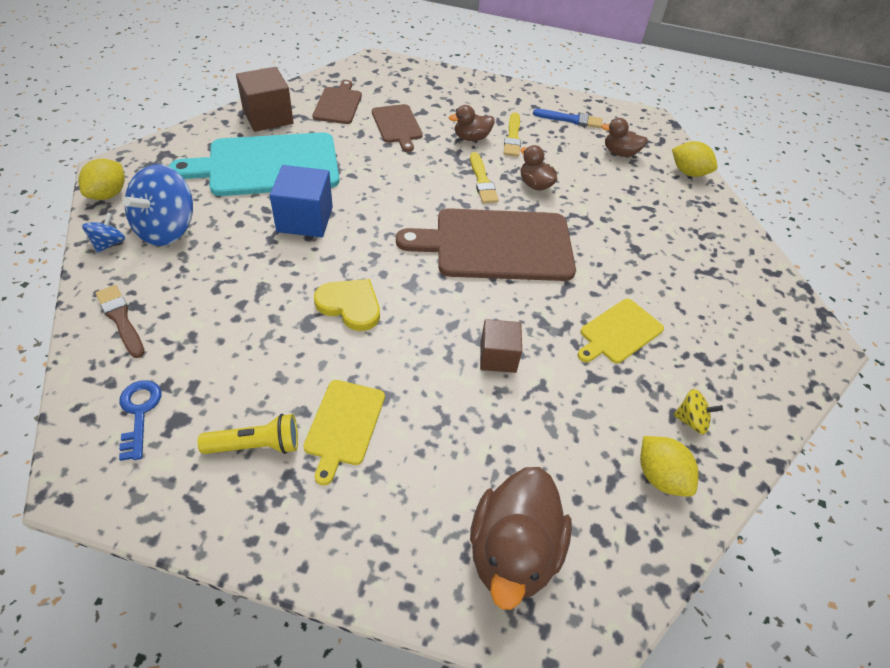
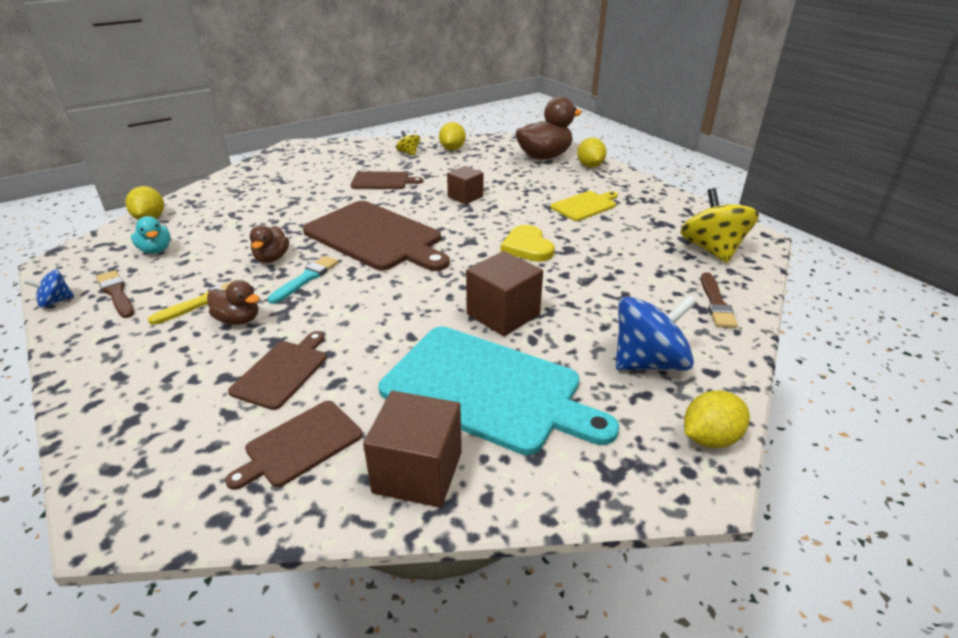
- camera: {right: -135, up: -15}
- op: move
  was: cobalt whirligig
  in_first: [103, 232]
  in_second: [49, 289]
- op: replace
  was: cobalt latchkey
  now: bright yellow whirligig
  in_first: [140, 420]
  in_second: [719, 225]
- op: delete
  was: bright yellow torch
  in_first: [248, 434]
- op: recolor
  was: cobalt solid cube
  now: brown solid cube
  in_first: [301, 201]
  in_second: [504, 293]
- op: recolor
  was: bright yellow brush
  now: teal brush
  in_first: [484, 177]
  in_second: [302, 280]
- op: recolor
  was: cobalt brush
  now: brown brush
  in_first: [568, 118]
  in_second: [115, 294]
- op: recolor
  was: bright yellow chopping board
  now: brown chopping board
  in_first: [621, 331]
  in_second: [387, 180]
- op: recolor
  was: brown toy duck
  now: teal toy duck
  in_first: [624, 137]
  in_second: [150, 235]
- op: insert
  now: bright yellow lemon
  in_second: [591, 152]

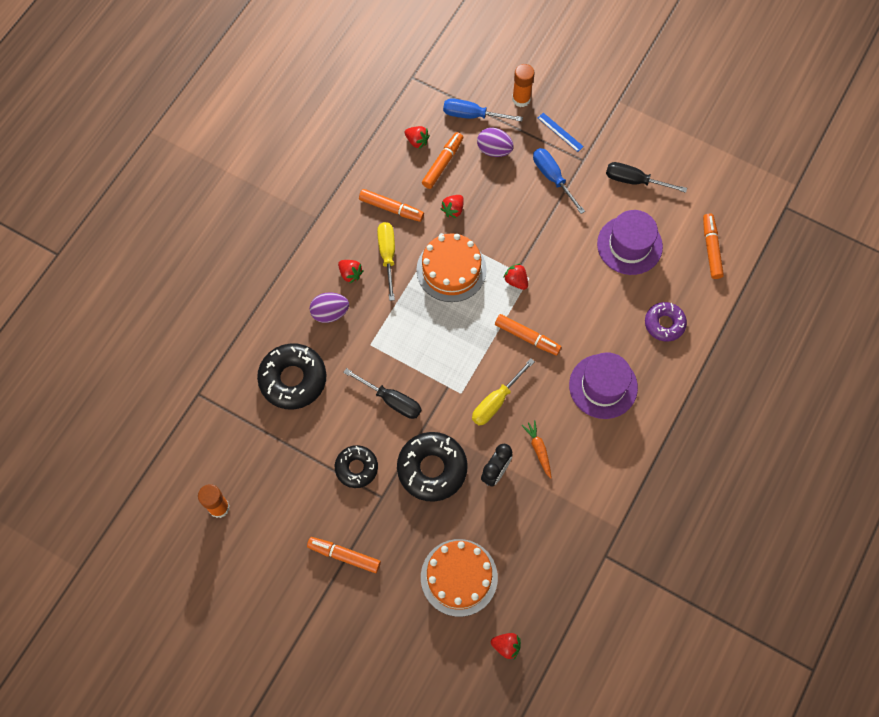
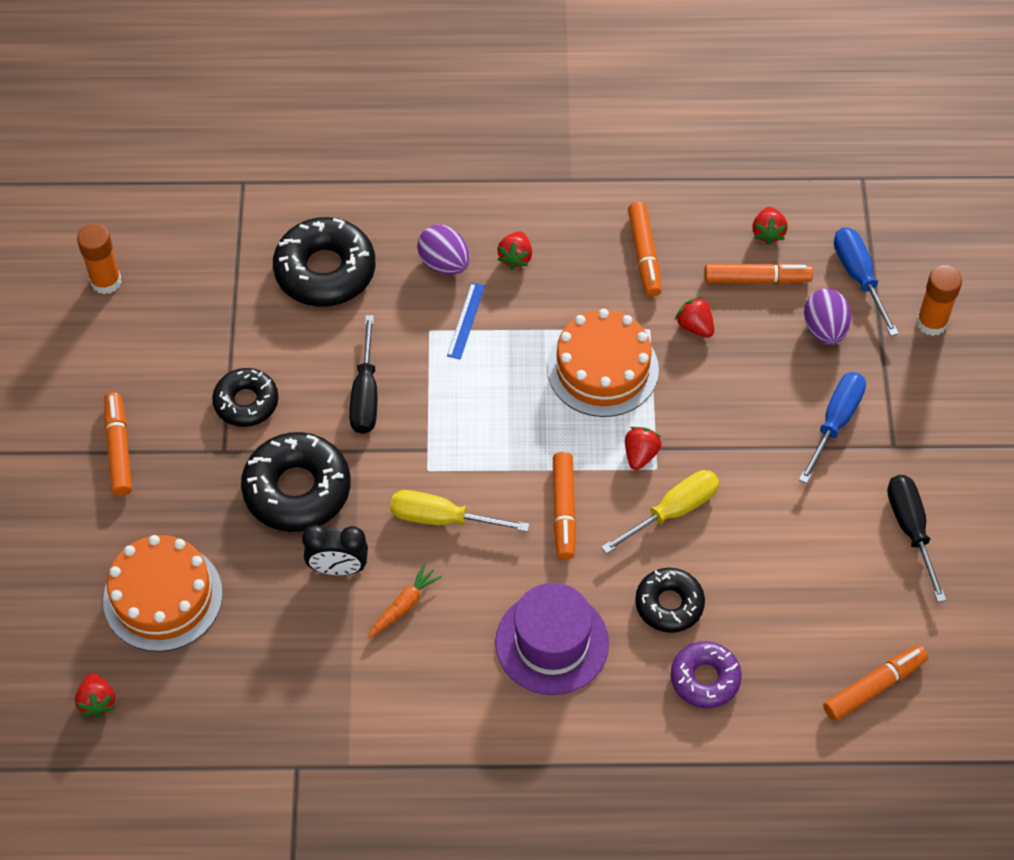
- camera: {right: 60, up: -10}
- op: move
  was: bright yellow hand screwdriver
  in_first: [386, 261]
  in_second: [660, 512]
- op: rotate
  was: red strawberry
  in_first: [452, 206]
  in_second: [694, 317]
  clockwise: 45
- op: move
  was: cobalt straightedge
  in_first: [561, 132]
  in_second: [466, 321]
- op: delete
  was: royal purple tall hat
  in_first: [630, 242]
- op: insert
  now: jet-black doughnut
  in_second: [670, 600]

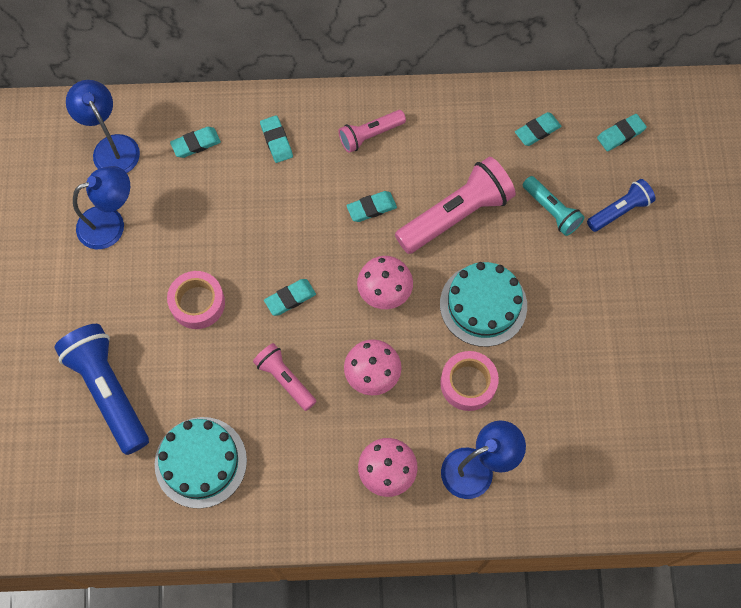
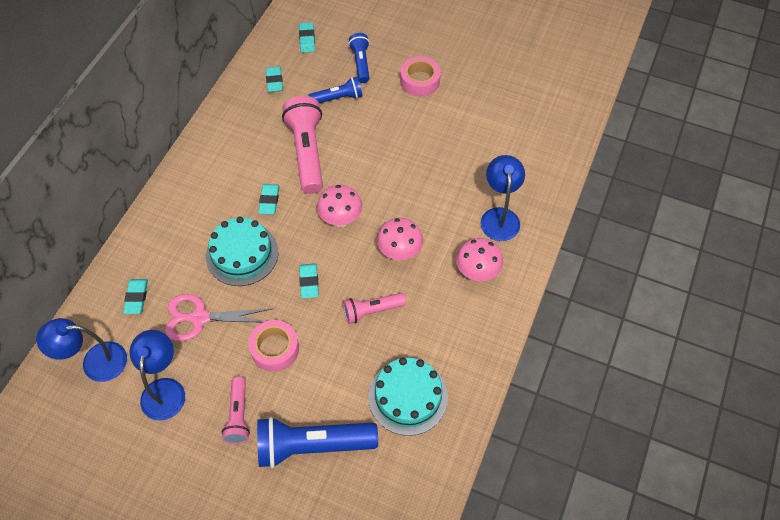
- camera: {right: -65, up: -10}
- op: delete
  was: teal eraser
  in_first: [276, 139]
- op: move
  was: rose-pink torch
  in_first: [372, 131]
  in_second: [235, 410]
- op: move
  was: teal cake
  in_first: [483, 304]
  in_second: [242, 251]
- op: move
  was: rose-pink tape
  in_first: [469, 381]
  in_second: [420, 76]
- op: recolor
  was: teal torch
  now: cobalt torch
  in_first: [554, 206]
  in_second: [335, 90]
- op: insert
  now: rose-pink scissors
  in_second: [219, 317]

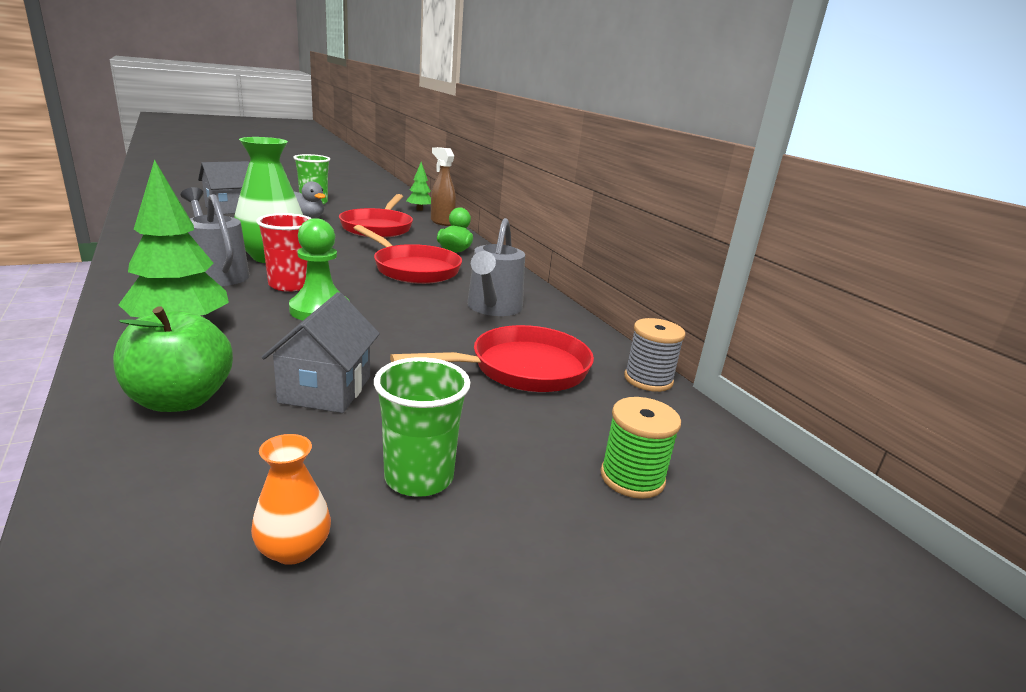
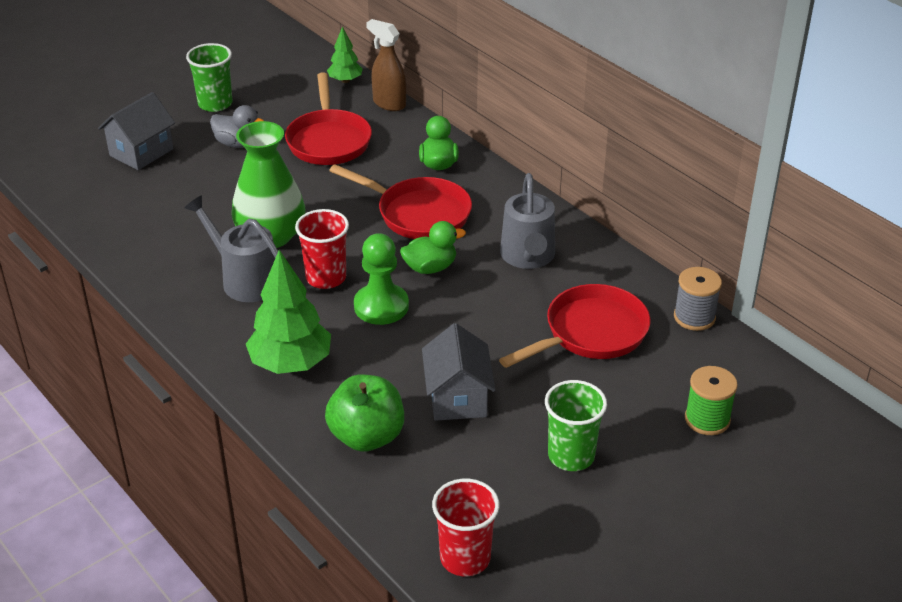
- camera: {right: -10, up: 15}
- op: delete
  was: orange-coloured tall vase
  in_first: [291, 499]
- op: insert
  now: leaf-green toy duck
  in_second: [433, 247]
- op: insert
  now: red cup
  in_second: [466, 527]

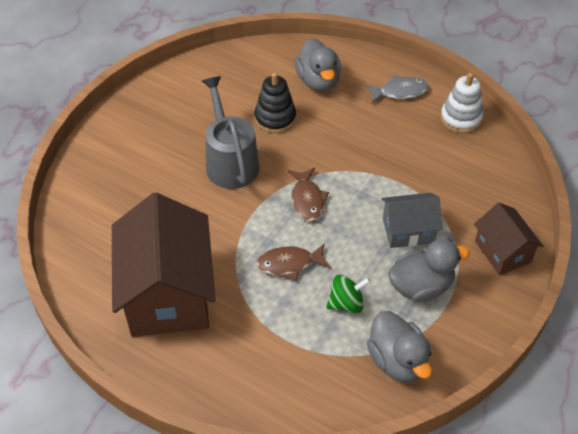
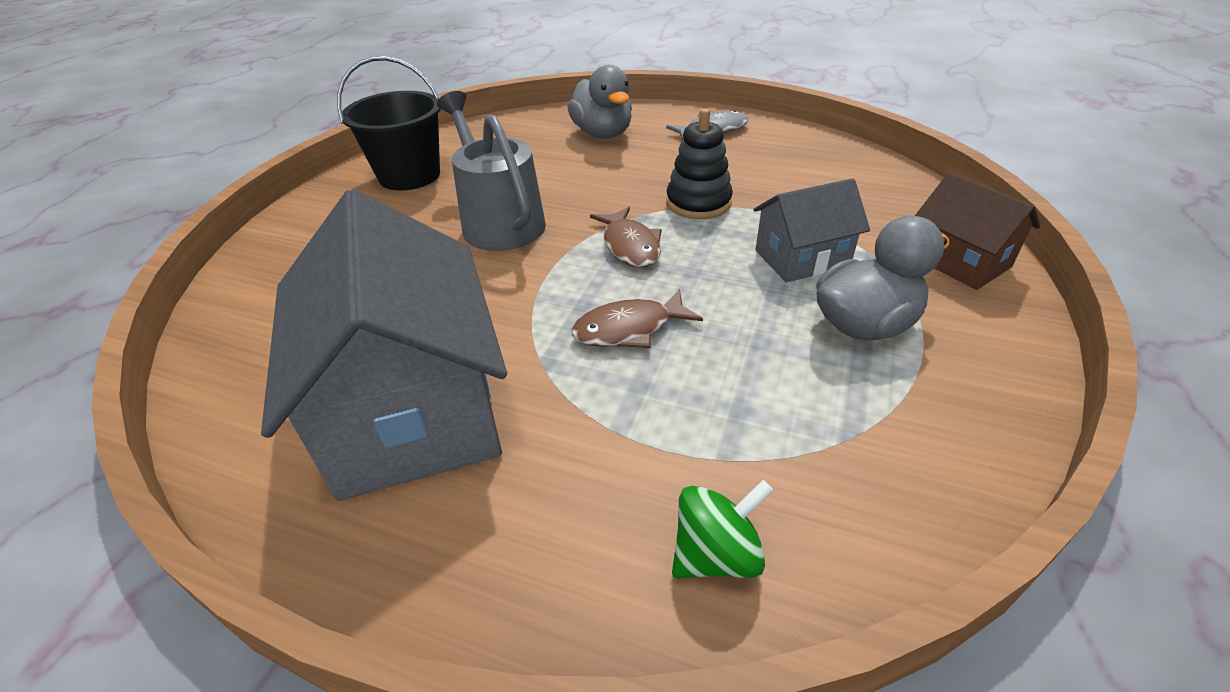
- camera: {right: -10, up: -10}
- op: recolor
  was: brown house
  now: ash-grey house
  in_first: [163, 264]
  in_second: [384, 345]
- op: move
  was: jet-black stacking rings
  in_first: [275, 102]
  in_second: [699, 163]
- op: move
  was: leaf-green whirligig
  in_first: [348, 294]
  in_second: [722, 529]
- op: delete
  was: ash-grey toy duck
  in_first: [399, 347]
- op: delete
  was: white stacking rings
  in_first: [461, 103]
- op: insert
  now: jet-black sand bucket
  in_second: [389, 123]

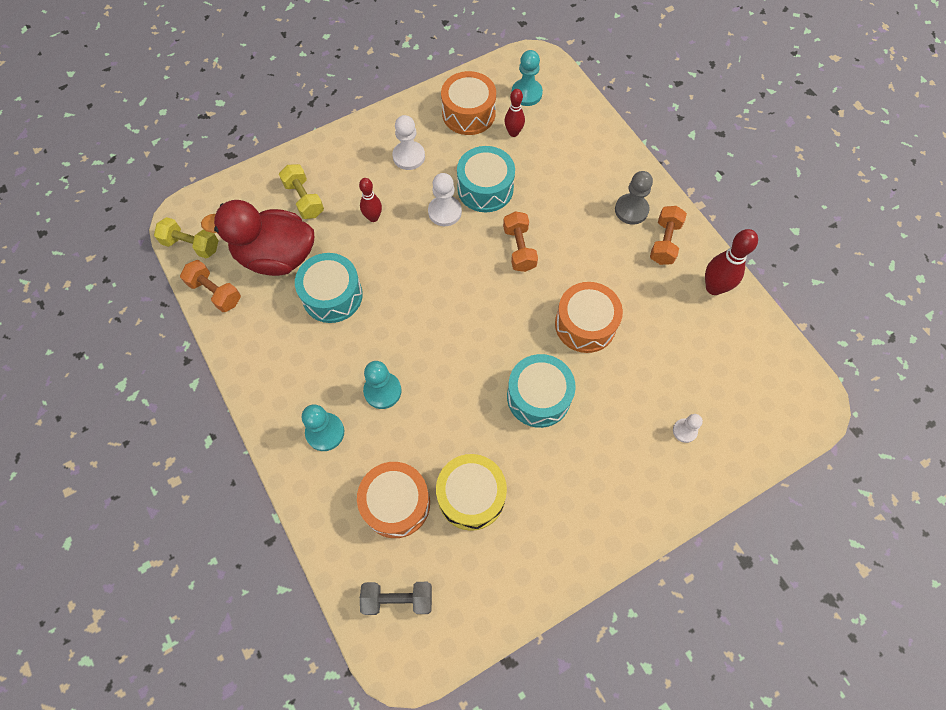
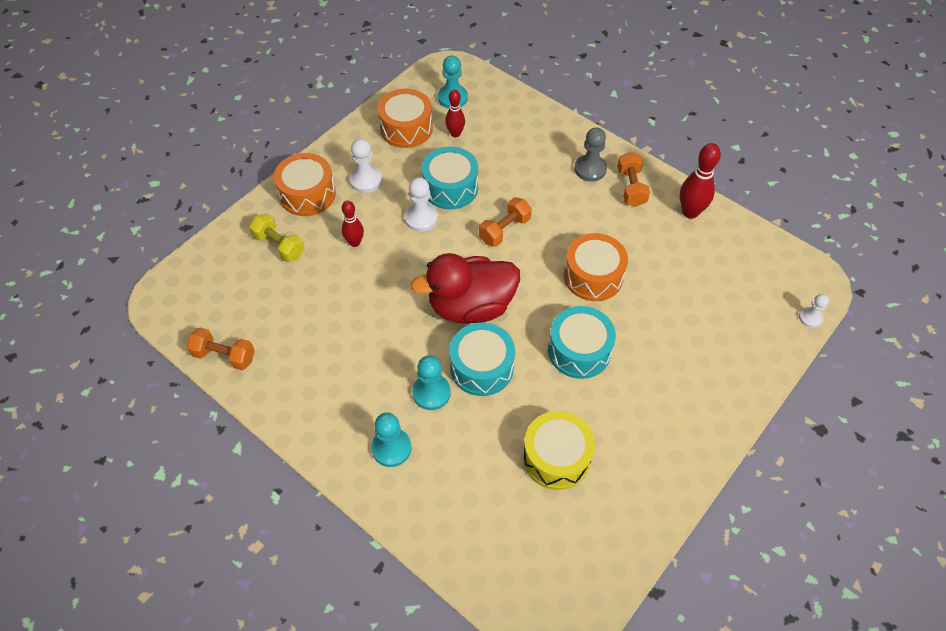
- camera: {right: -20, up: -10}
- op: delete
  was: bright yellow dumbbell
  in_first: [186, 238]
- op: move
  was: red toy duck
  in_first: [257, 238]
  in_second: [465, 288]
- op: move
  was: teal drum
  in_first: [329, 288]
  in_second: [482, 359]
- op: move
  was: orange-coloured drum
  in_first: [393, 500]
  in_second: [305, 184]
- op: delete
  was: ash-grey dumbbell
  in_first: [396, 598]
- op: rotate
  was: orange-coloured dumbbell
  in_first: [520, 241]
  in_second: [505, 222]
  clockwise: 75
- op: move
  was: white chess pawn
  in_first: [688, 428]
  in_second: [814, 311]

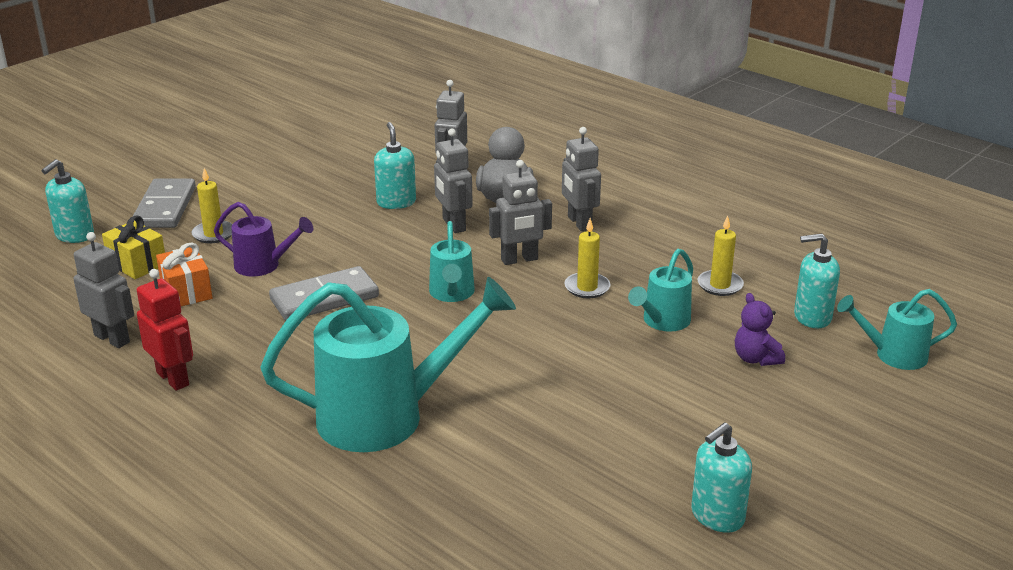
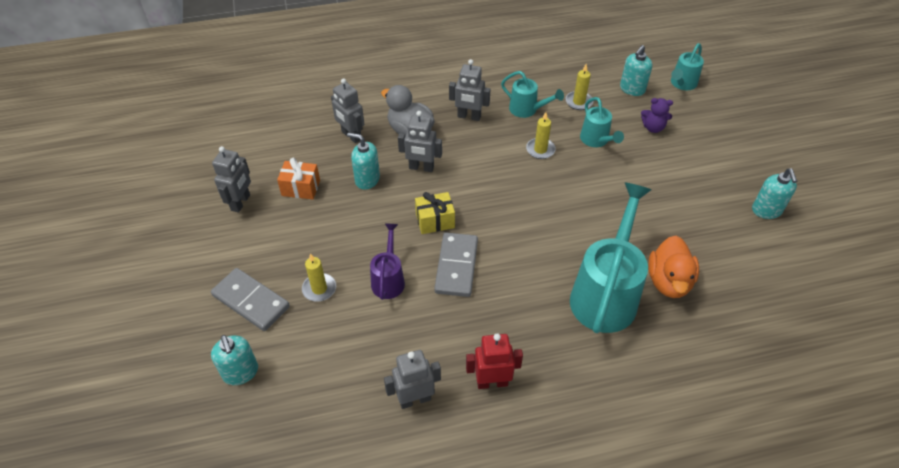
- camera: {right: -55, up: 20}
- op: move
  was: bright yellow gift
  in_first: [133, 247]
  in_second: [435, 213]
- op: move
  was: orange-coloured gift
  in_first: [184, 274]
  in_second: [298, 178]
- op: rotate
  was: royal purple watering can
  in_first: [264, 239]
  in_second: [387, 261]
  clockwise: -45
- op: move
  was: teal watering can
  in_first: [452, 261]
  in_second: [532, 94]
- op: move
  was: ash-grey toy robot
  in_first: [520, 212]
  in_second: [231, 179]
- op: insert
  now: orange-coloured toy duck
  in_second: [673, 267]

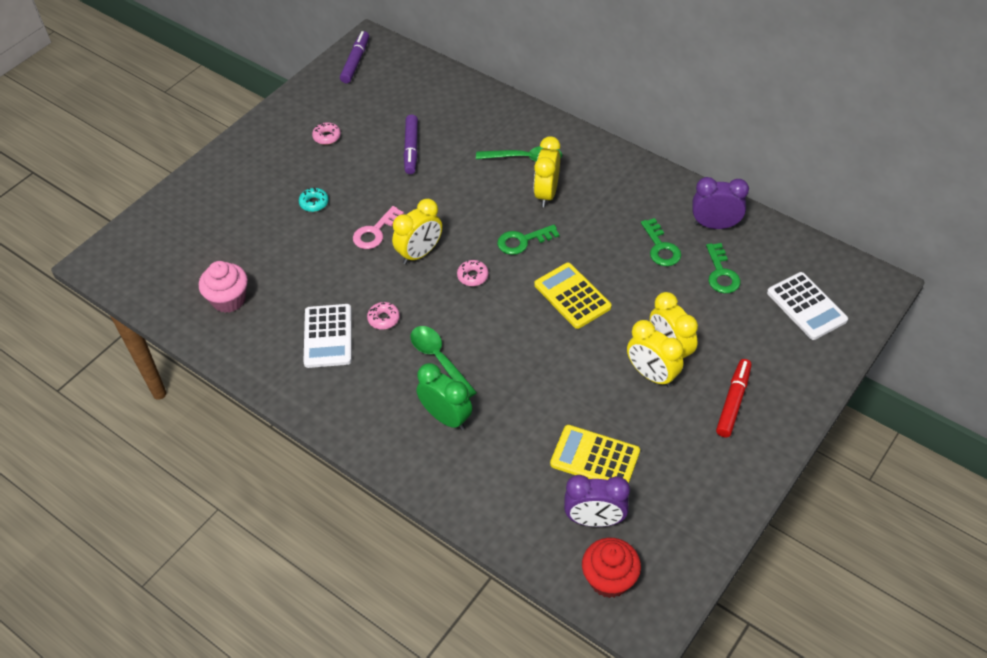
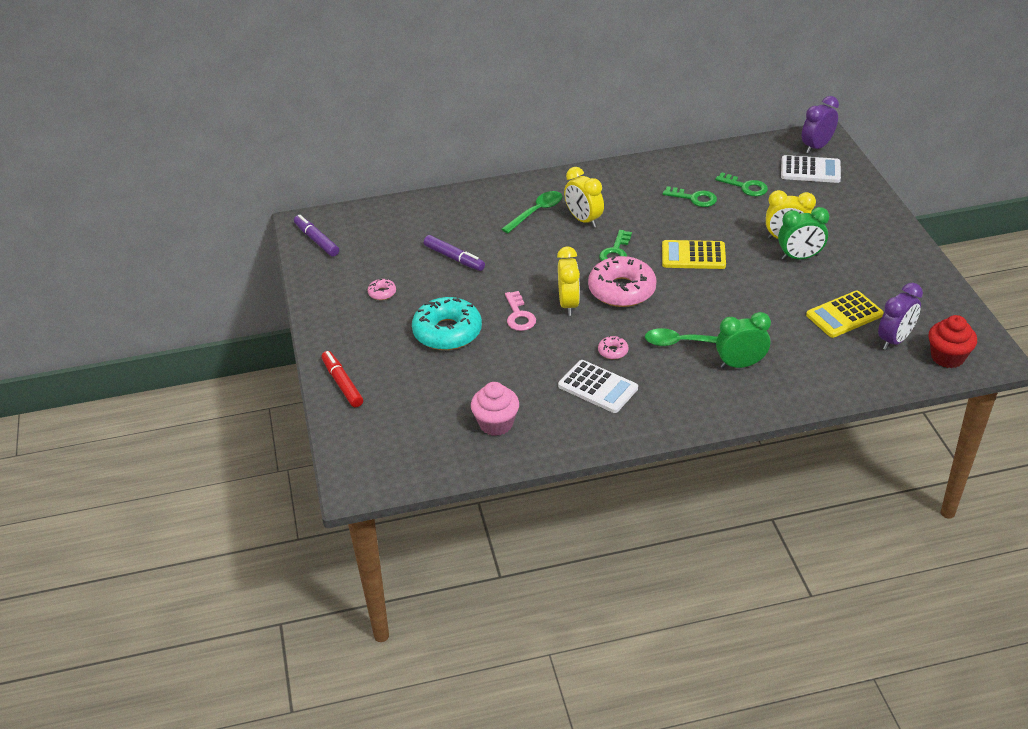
- camera: {right: -50, up: -10}
- op: resize
  was: teal doughnut
  in_first: [314, 199]
  in_second: [447, 323]
  ratio: 2.35
- op: resize
  was: rose-pink doughnut
  in_first: [473, 273]
  in_second: [622, 281]
  ratio: 2.35
- op: recolor
  was: bright yellow clock
  now: leaf-green clock
  in_first: [655, 354]
  in_second: [803, 233]
- op: move
  was: royal purple clock
  in_first: [721, 203]
  in_second: [820, 125]
- op: move
  was: red marker pen
  in_first: [734, 398]
  in_second: [342, 379]

